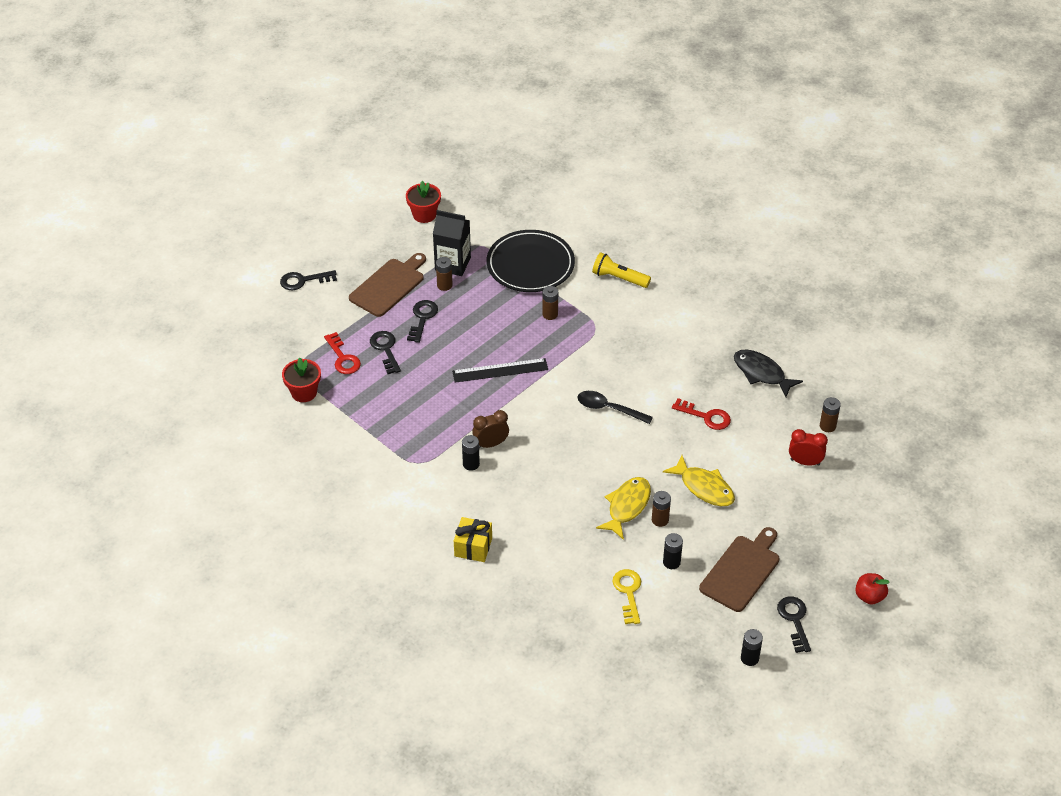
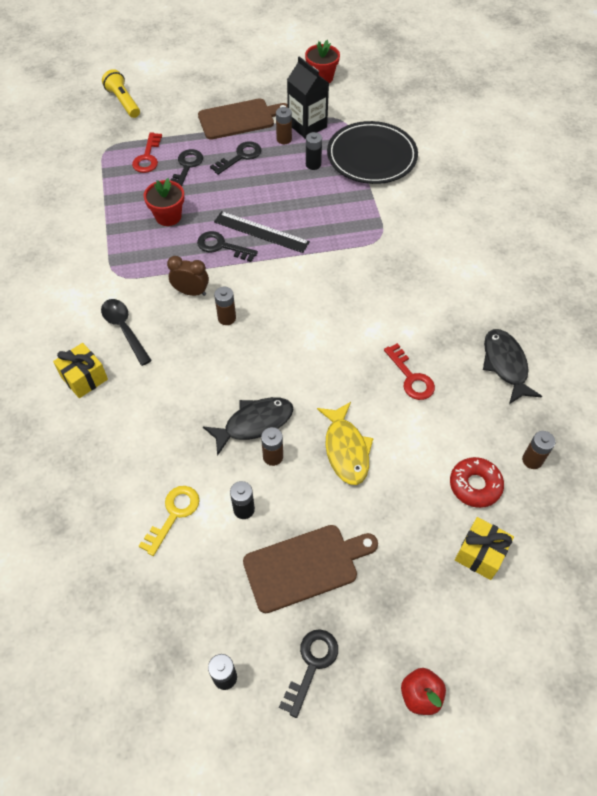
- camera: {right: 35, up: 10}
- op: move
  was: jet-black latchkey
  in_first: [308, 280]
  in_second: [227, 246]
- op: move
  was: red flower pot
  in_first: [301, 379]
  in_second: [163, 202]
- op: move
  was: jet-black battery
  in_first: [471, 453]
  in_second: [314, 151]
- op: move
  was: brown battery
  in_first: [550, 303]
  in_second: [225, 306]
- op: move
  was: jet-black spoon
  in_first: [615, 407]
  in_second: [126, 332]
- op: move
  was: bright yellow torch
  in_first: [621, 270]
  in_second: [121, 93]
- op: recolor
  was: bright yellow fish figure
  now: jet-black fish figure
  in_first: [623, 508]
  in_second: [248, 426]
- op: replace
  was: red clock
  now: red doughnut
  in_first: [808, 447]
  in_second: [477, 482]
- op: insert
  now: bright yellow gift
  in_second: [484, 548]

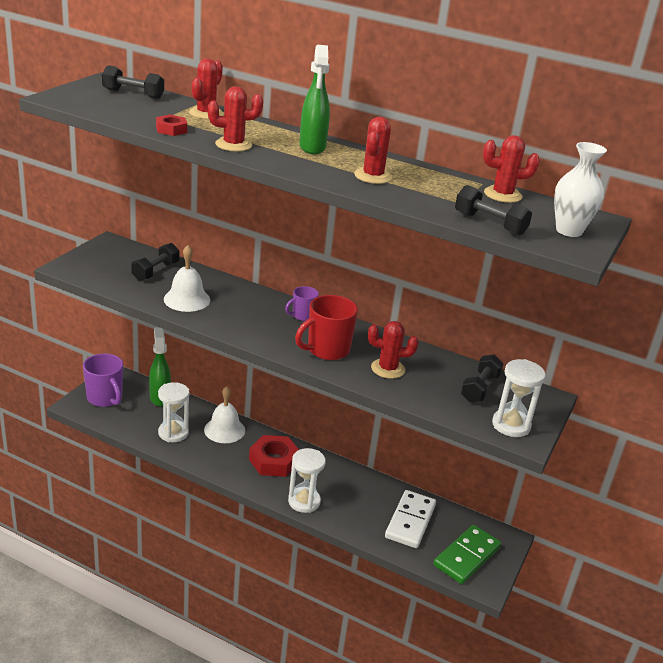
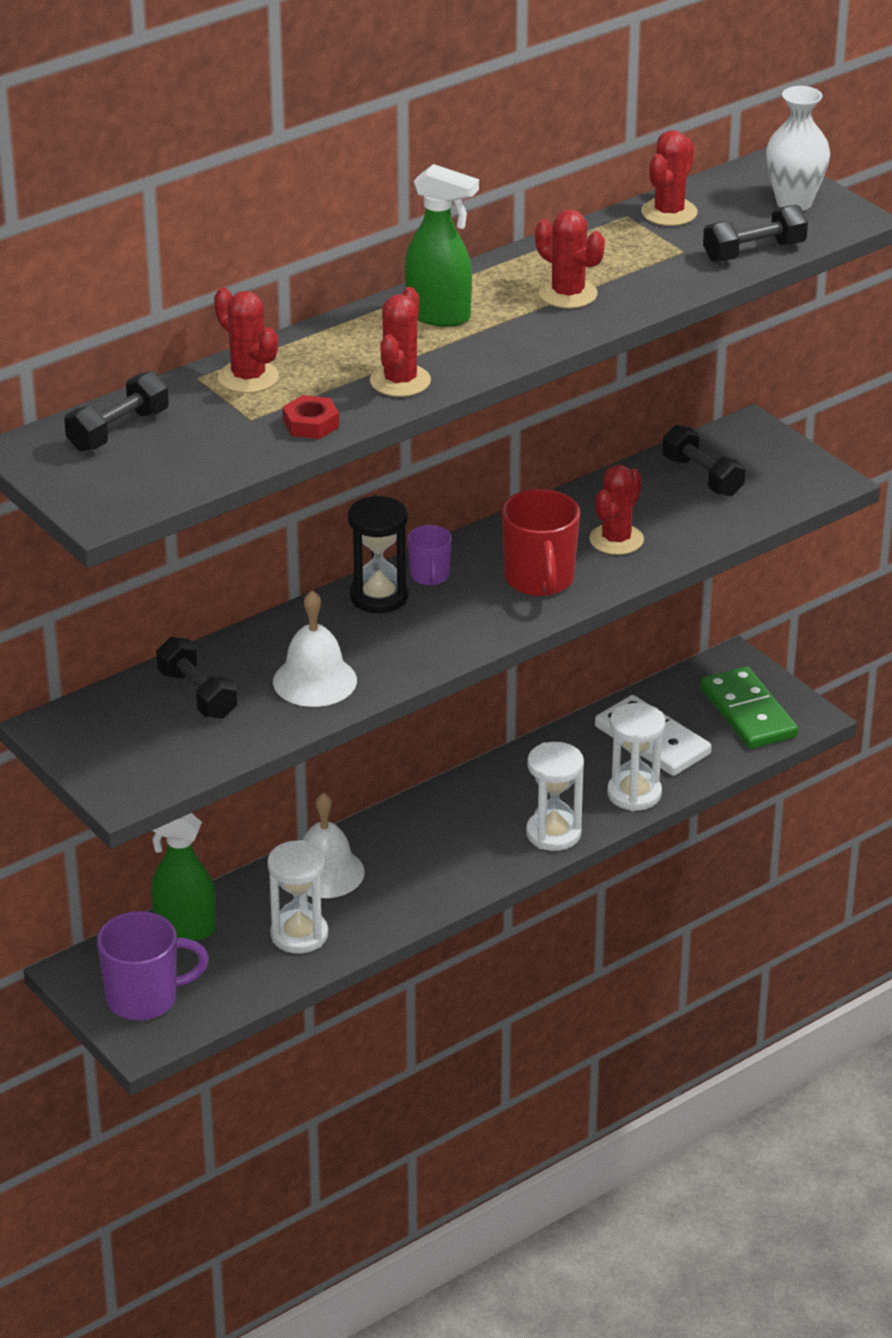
- camera: {right: -60, up: 5}
- op: delete
  was: red hexagon nut
  in_first: [274, 456]
- op: move
  was: white sandglass
  in_first: [519, 398]
  in_second: [636, 757]
- op: insert
  now: jet-black sandglass
  in_second: [378, 554]

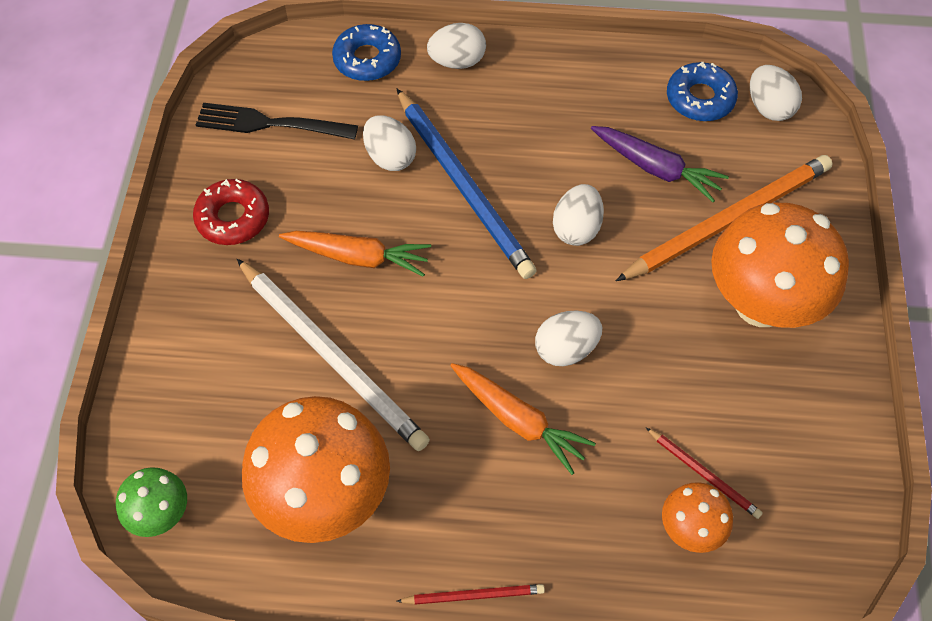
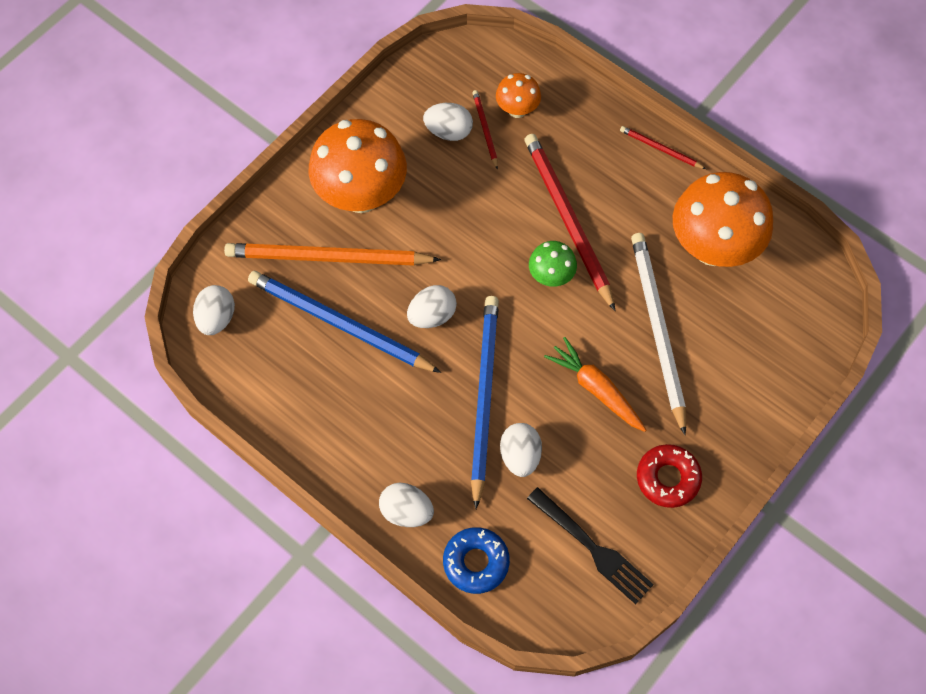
- camera: {right: -145, up: 5}
- op: move
  was: leaf-green mushroom
  in_first: [151, 502]
  in_second: [553, 264]
- op: replace
  was: orange-coloured toy carrot
  now: red lead pencil
  in_first: [523, 419]
  in_second: [569, 222]
- op: move
  was: white egg shape
  in_first: [568, 338]
  in_second: [448, 122]
- op: replace
  was: royal purple toy carrot
  now: cobalt lead pencil
  in_first: [660, 164]
  in_second: [344, 322]
- op: delete
  was: cobalt doughnut
  in_first: [702, 91]

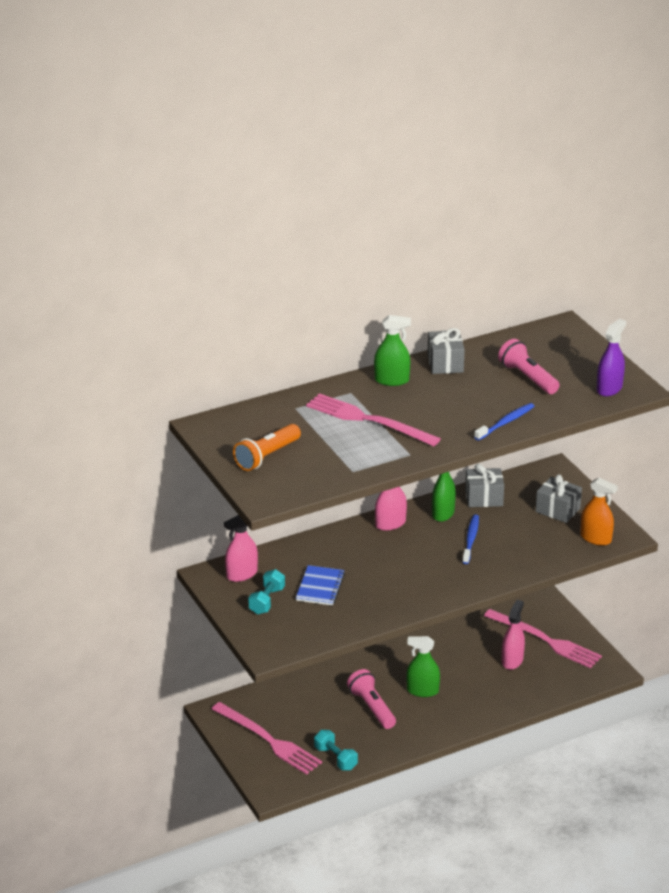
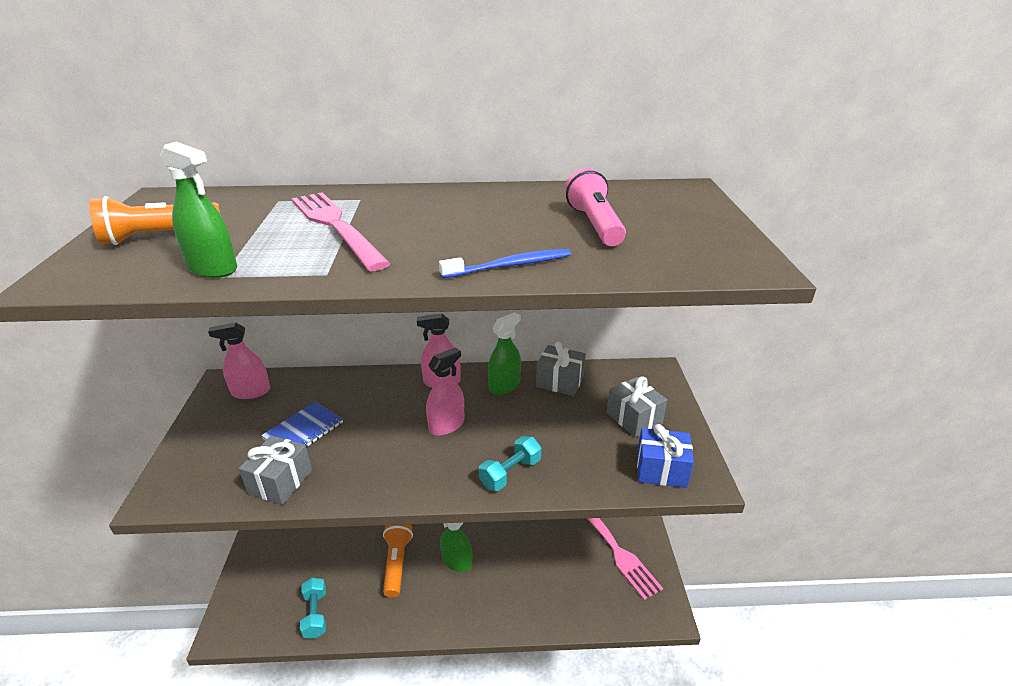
- camera: {right: 25, up: 0}
- op: delete
  was: rose-pink table fork
  in_first: [266, 738]
- op: move
  was: teal dumbbell
  in_first: [266, 591]
  in_second: [510, 463]
- op: recolor
  was: rose-pink torch
  now: orange-coloured torch
  in_first: [371, 699]
  in_second: [398, 561]
- op: move
  was: leaf-green sprayer
  in_first: [392, 350]
  in_second: [198, 210]
- op: move
  was: ash-grey gift
  in_first: [446, 351]
  in_second: [275, 470]
- op: delete
  was: cobalt tooth brush
  in_first: [471, 539]
- op: move
  was: rose-pink sprayer
  in_first: [513, 635]
  in_second: [445, 391]
- op: replace
  was: orange-coloured sprayer
  now: cobalt gift
  in_first: [599, 512]
  in_second: [665, 456]
- op: delete
  was: royal purple sprayer
  in_first: [611, 358]

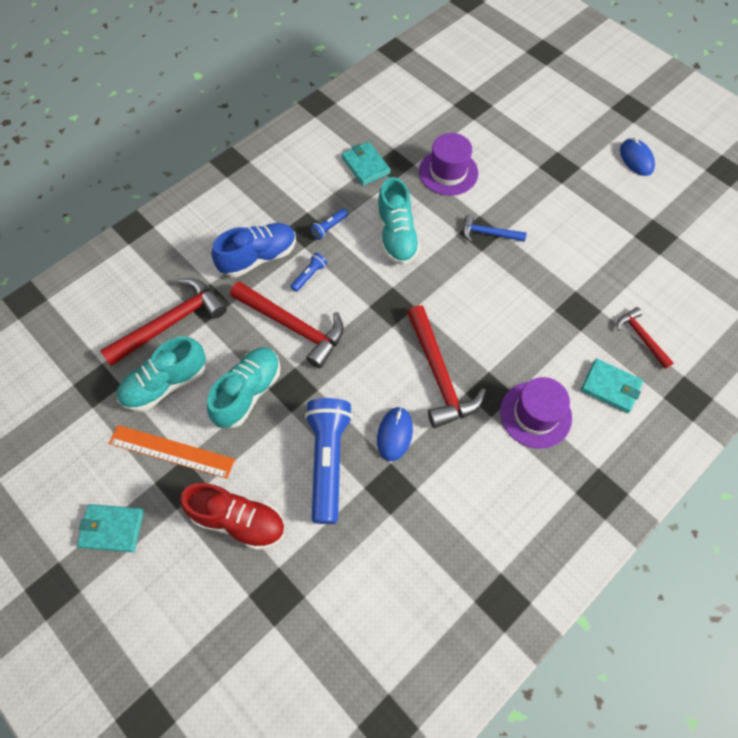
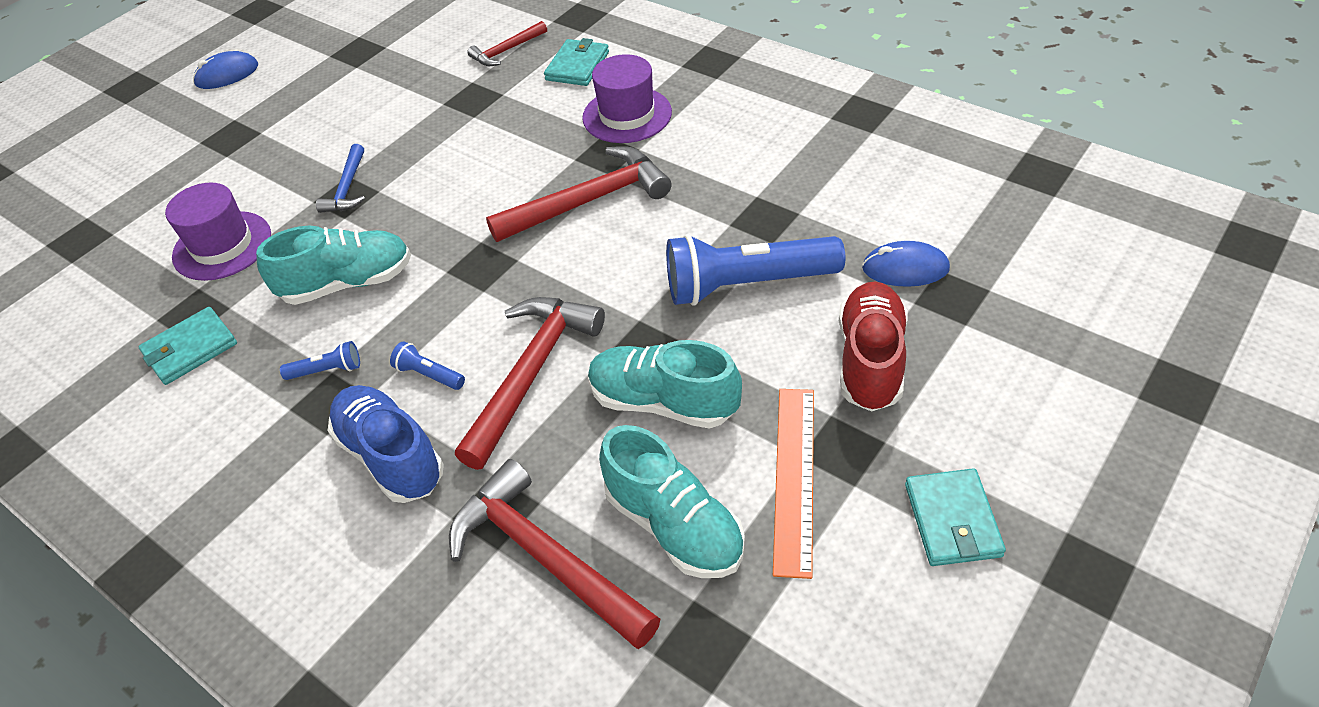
- camera: {right: -95, up: -15}
- op: rotate
  was: cobalt torch
  in_first: [329, 224]
  in_second: [320, 360]
  clockwise: -45
- op: move
  was: cobalt mouse
  in_first: [395, 434]
  in_second: [906, 264]

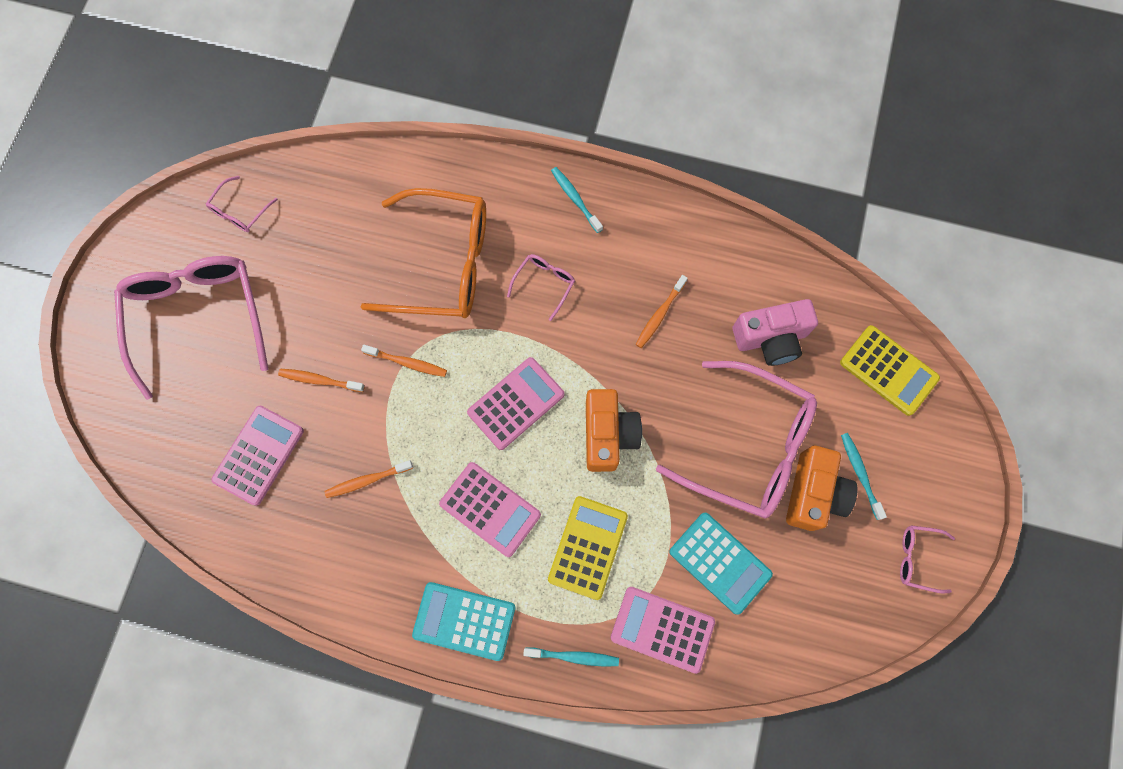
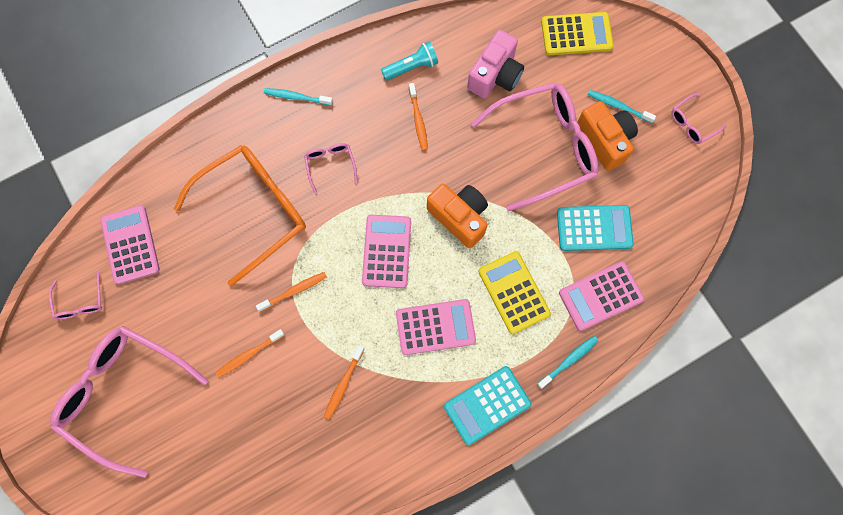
- camera: {right: -45, up: 0}
- op: move
  was: rose-pink pocket calculator
  in_first: [257, 456]
  in_second: [130, 245]
- op: insert
  now: teal torch
  in_second: [409, 61]

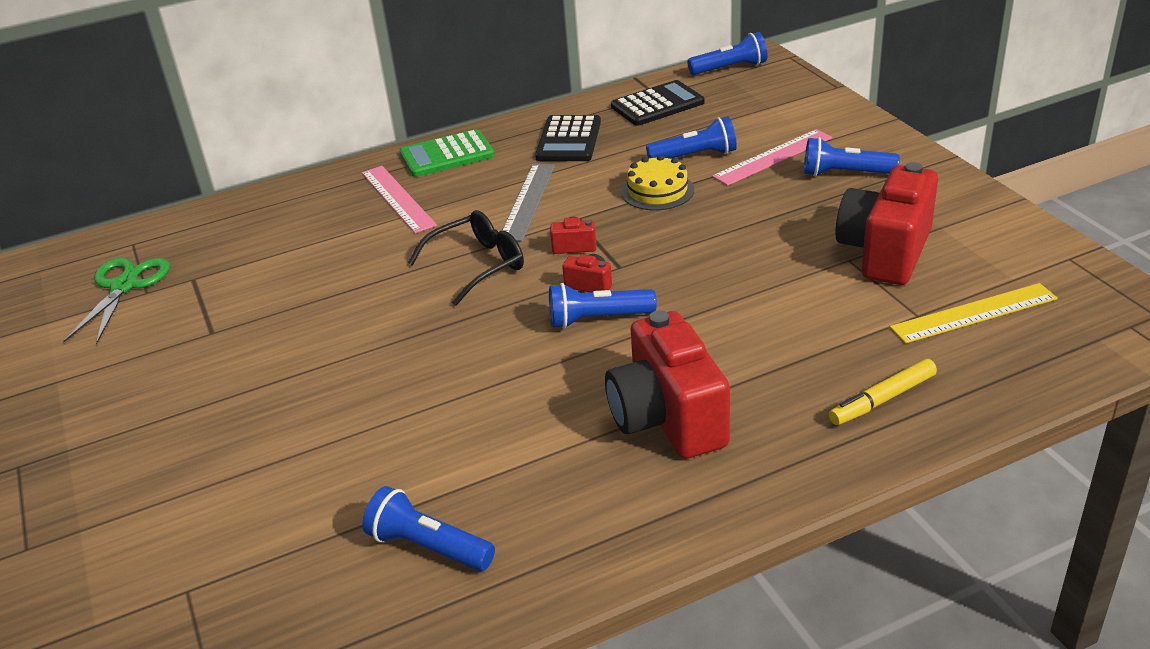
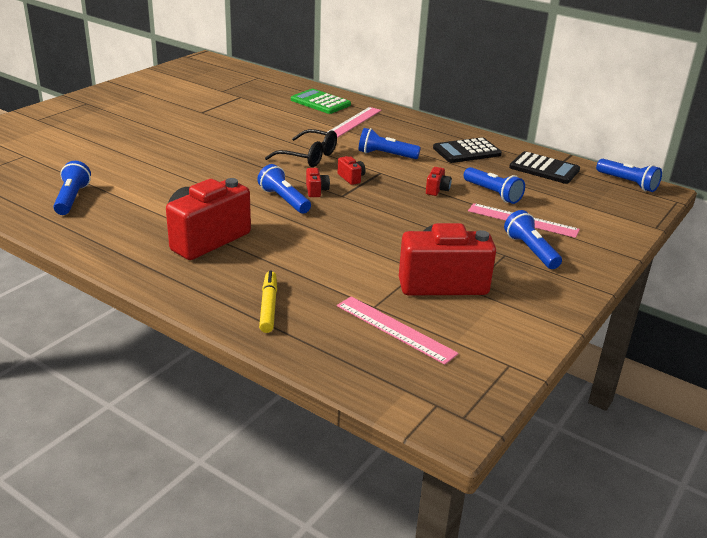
- camera: {right: 55, up: -5}
- op: delete
  was: leaf-green scissors
  in_first: [116, 301]
- op: move
  was: leaf-green pocket calculator
  in_first: [447, 153]
  in_second: [321, 101]
- op: replace
  was: ash-grey straightedge
  now: cobalt torch
  in_first: [528, 202]
  in_second: [390, 143]
- op: replace
  was: bright yellow cake
  now: red photo camera
  in_first: [657, 182]
  in_second: [439, 181]
- op: rotate
  was: bright yellow marker pen
  in_first: [883, 392]
  in_second: [268, 302]
  clockwise: 60
- op: recolor
  was: bright yellow straightedge
  now: rose-pink straightedge
  in_first: [974, 313]
  in_second: [398, 331]

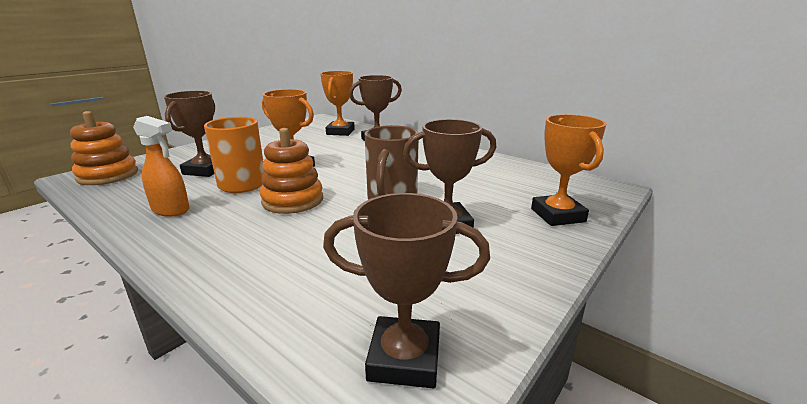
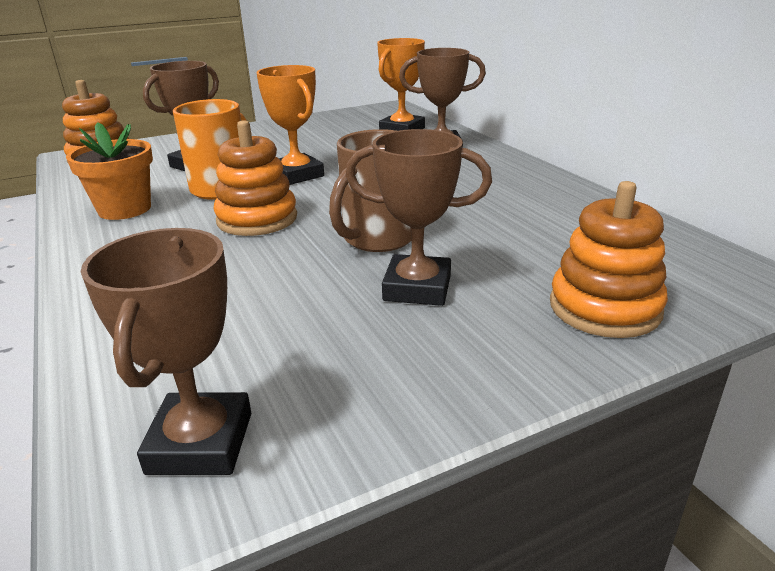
- camera: {right: 25, up: 5}
- op: replace
  was: orange-coloured sprayer
  now: orange-coloured flower pot
  in_first: [161, 166]
  in_second: [109, 171]
- op: rotate
  was: brown trophy
  in_first: [406, 290]
  in_second: [166, 351]
  clockwise: 60
- op: replace
  was: orange-coloured trophy
  now: orange-coloured stacking rings
  in_first: [568, 170]
  in_second: [609, 259]

